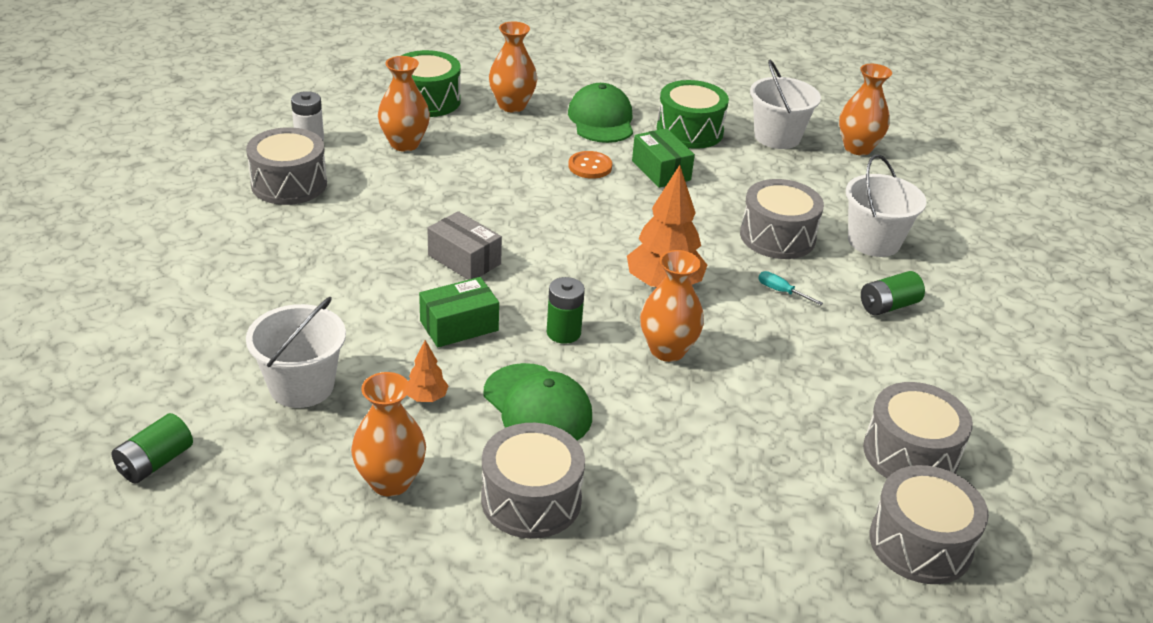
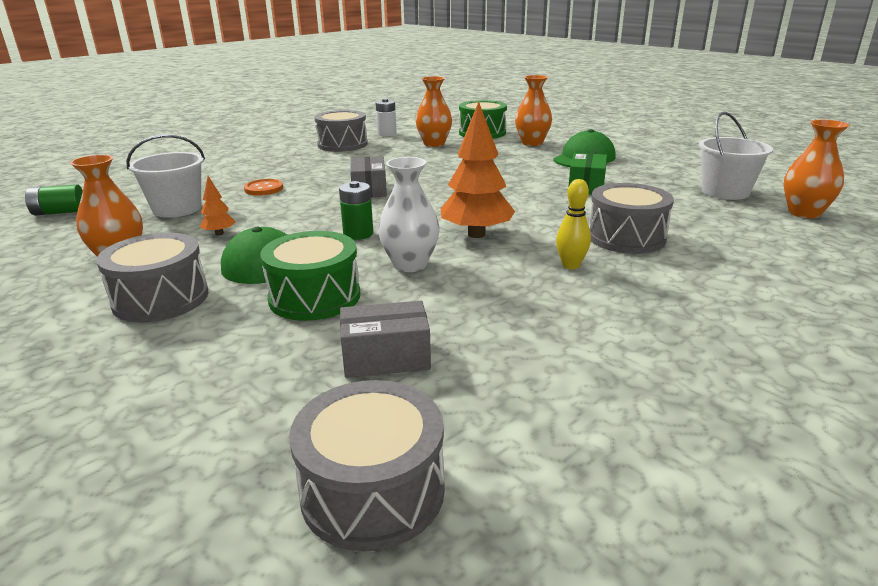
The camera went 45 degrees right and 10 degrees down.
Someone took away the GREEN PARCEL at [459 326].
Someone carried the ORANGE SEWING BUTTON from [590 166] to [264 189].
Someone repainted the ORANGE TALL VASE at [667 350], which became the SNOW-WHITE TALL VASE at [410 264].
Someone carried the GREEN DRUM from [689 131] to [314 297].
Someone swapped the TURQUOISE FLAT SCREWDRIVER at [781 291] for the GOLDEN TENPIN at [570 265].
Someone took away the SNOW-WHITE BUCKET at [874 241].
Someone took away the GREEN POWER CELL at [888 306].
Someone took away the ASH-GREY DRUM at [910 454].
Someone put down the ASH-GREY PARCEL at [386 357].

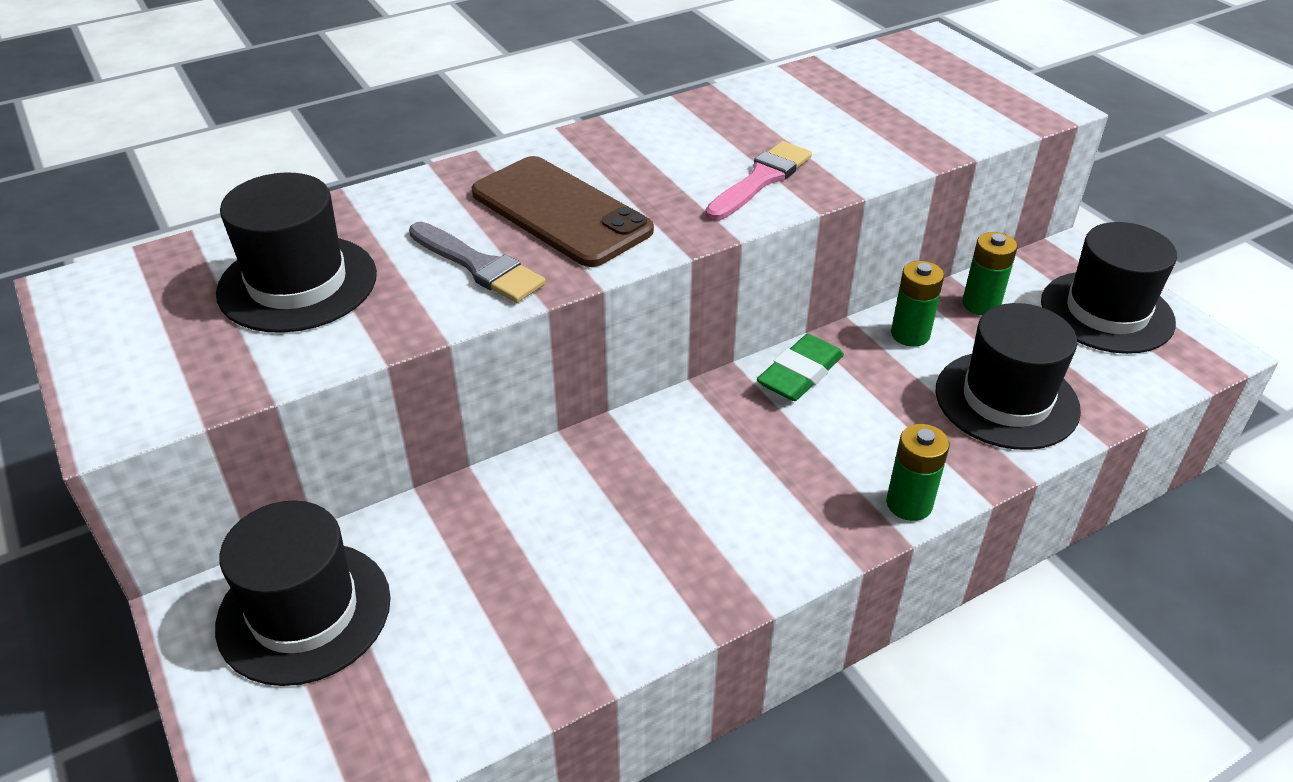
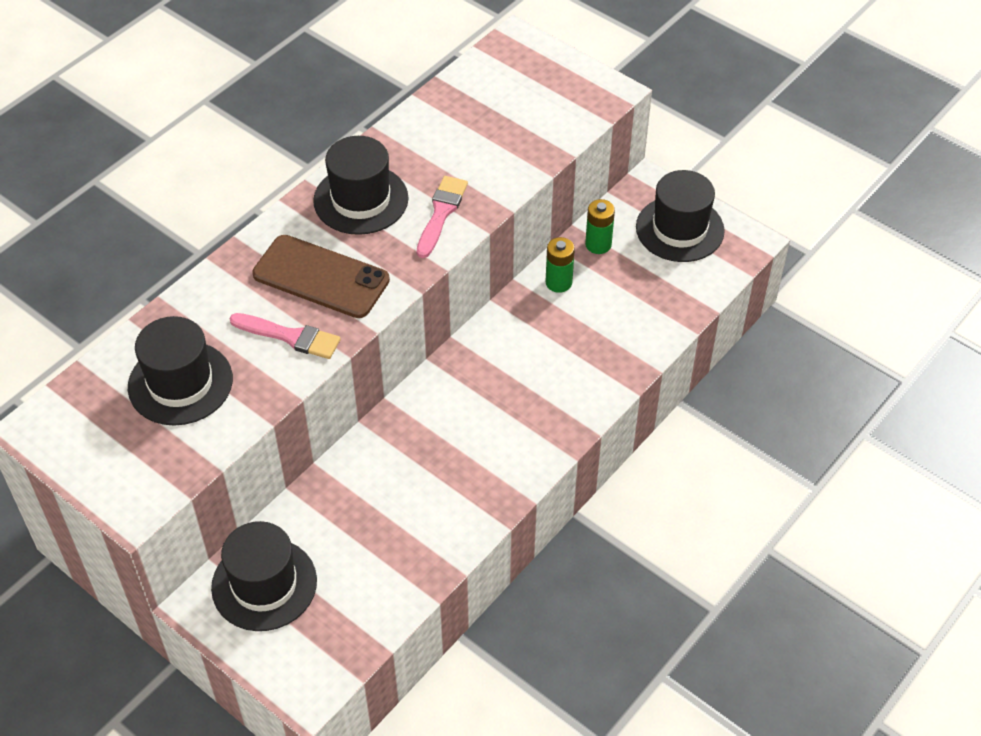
The camera went 20 degrees left and 10 degrees up.
Someone repainted the ASH-GREY BRUSH at [479 266], which became the PINK BRUSH at [290 336].
Someone took away the GREEN GUM ERASER at [800 374].
Someone took away the GREEN POWER CELL at [909 504].
Someone carried the BLACK TALL HAT from [1006 400] to [361 199].

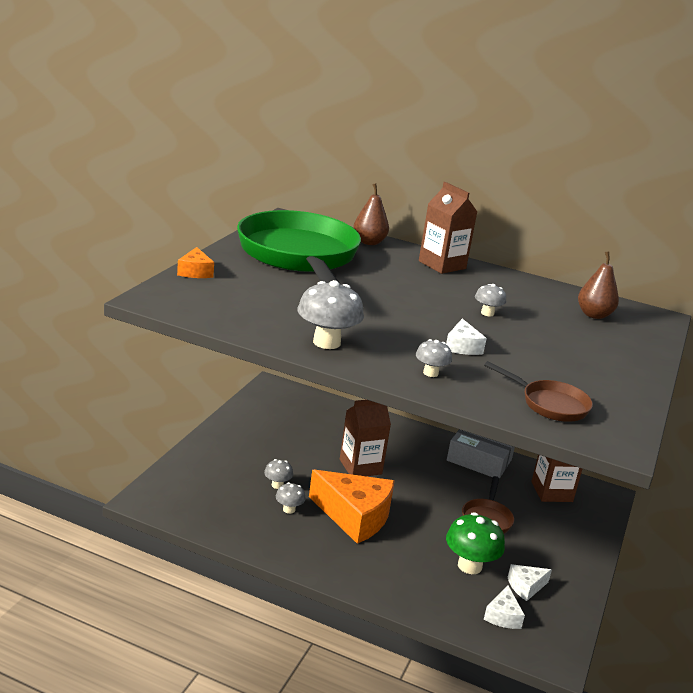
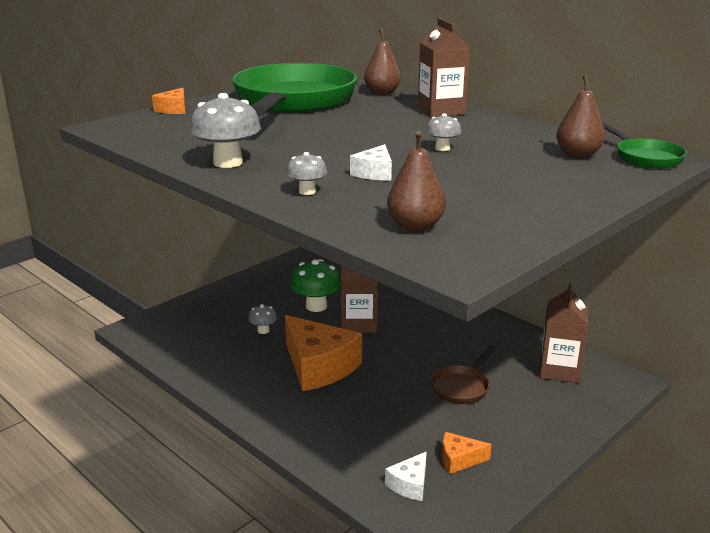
The camera went 25 degrees right and 0 degrees up.
Someone took away the ASH-GREY TOADSTOOL at [289 509].
Someone carried the GREEN TOADSTOOL from [469 566] to [316 306].
Someone took away the ASH-GREY PARCEL at [479 460].
Someone swapped the DARK BROWN PAN at [549 404] for the DARK BROWN PEAR FRUIT at [415 226].
Someone repainted the SNOW-WHITE CHEESE WEDGE at [526 587], which became the ORANGE CHEESE WEDGE at [459 460].
Someone put down the GREEN PAN at [645 157].

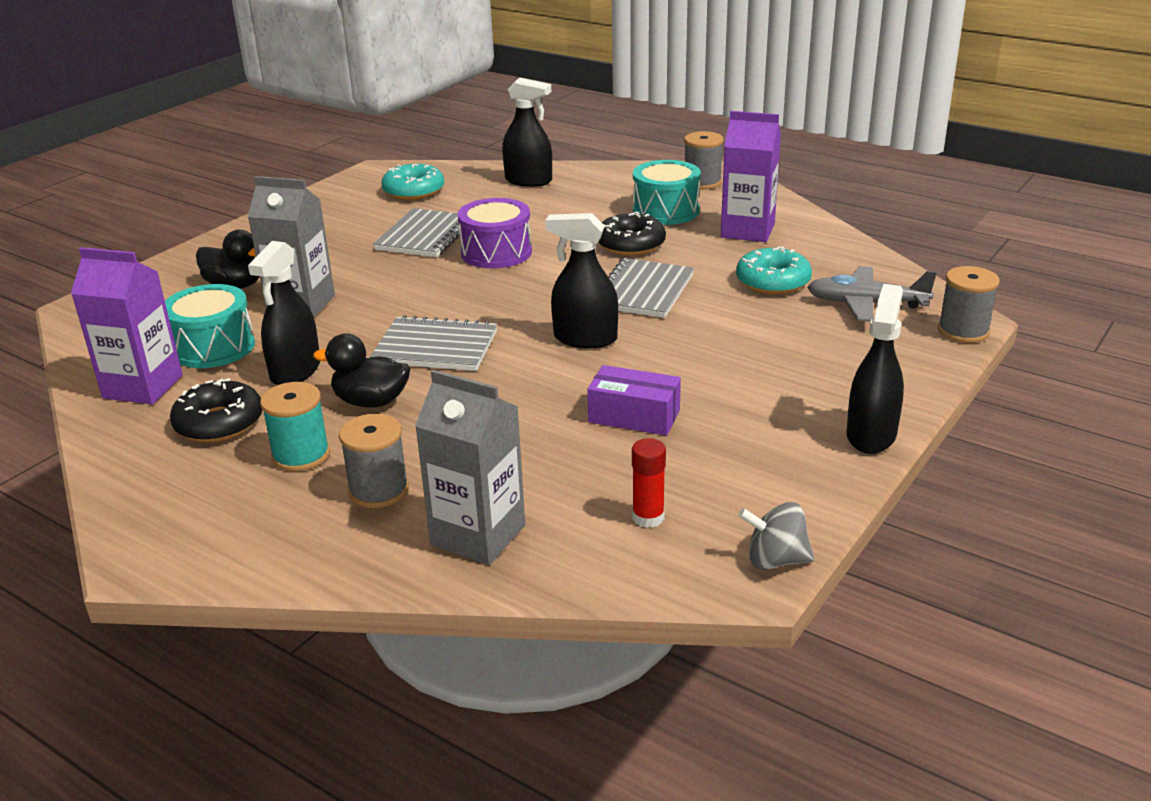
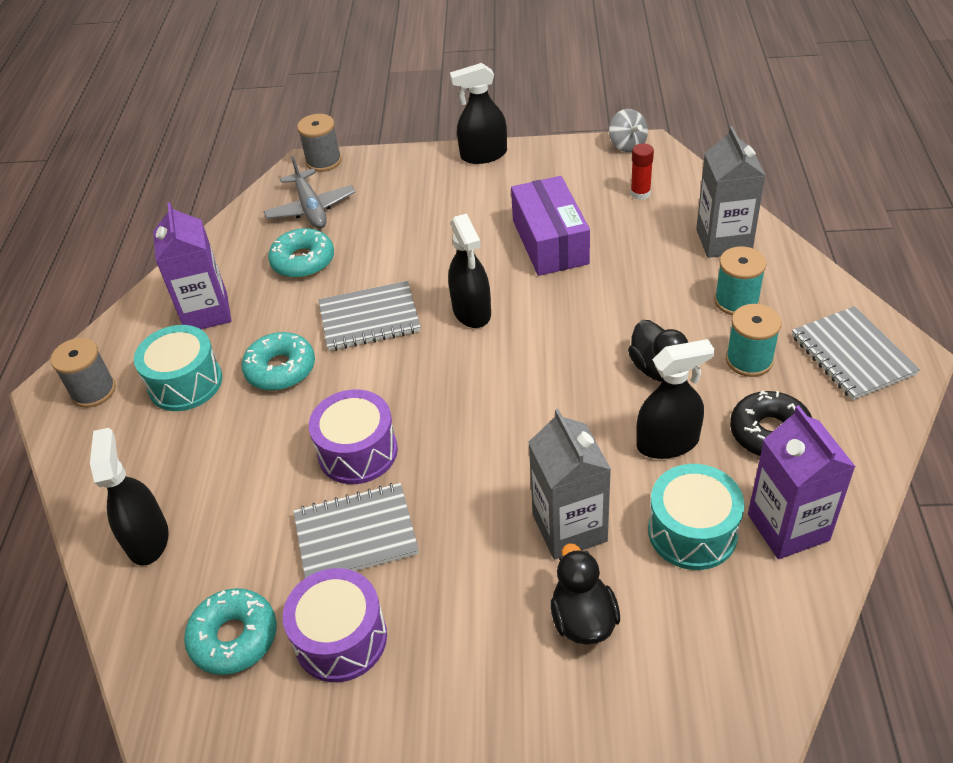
The camera went 120 degrees left and 15 degrees up.
Someone repainted the ASH-GREY BOBBIN at [379 490], which became the TURQUOISE BOBBIN at [736 301].
Someone carried the ASH-GREY NOTEPAD from [436 347] to [852 355].
Someone scaled the ROYAL PURPLE PARCEL at [634 416] by 1.51.
Someone repainted the BLACK GLAZED DONUT at [630 244], which became the TURQUOISE GLAZED DONUT at [280 369].
Someone put down the ROYAL PURPLE DRUM at [341 638].

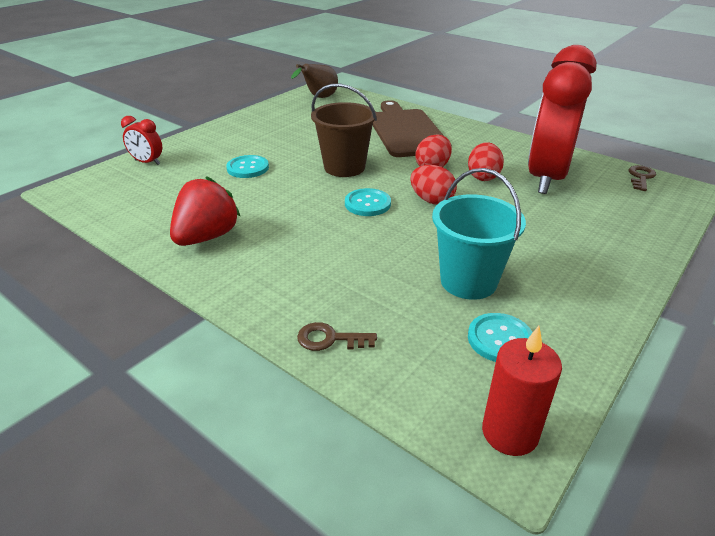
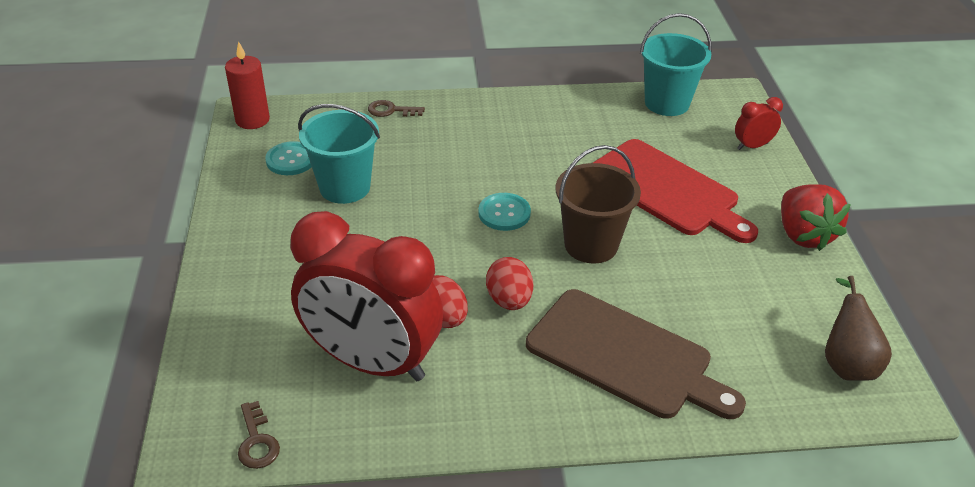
The camera went 135 degrees right and 5 degrees up.
Someone carried the CRIMSON TOY STRAWBERRY from [207 237] to [803 235].
Someone swapped the TURQUOISE SEWING BUTTON at [248 168] for the CRIMSON CHOPPING BOARD at [667 190].
Someone rotated the DARK BROWN KEY at [330 339] by 135 degrees counterclockwise.
Someone took away the CRIMSON TOY EGG at [431 200].
Someone rotated the CRIMSON CLOCK at [546 178] by 135 degrees clockwise.
Someone put down the TURQUOISE BUCKET at [667 103].

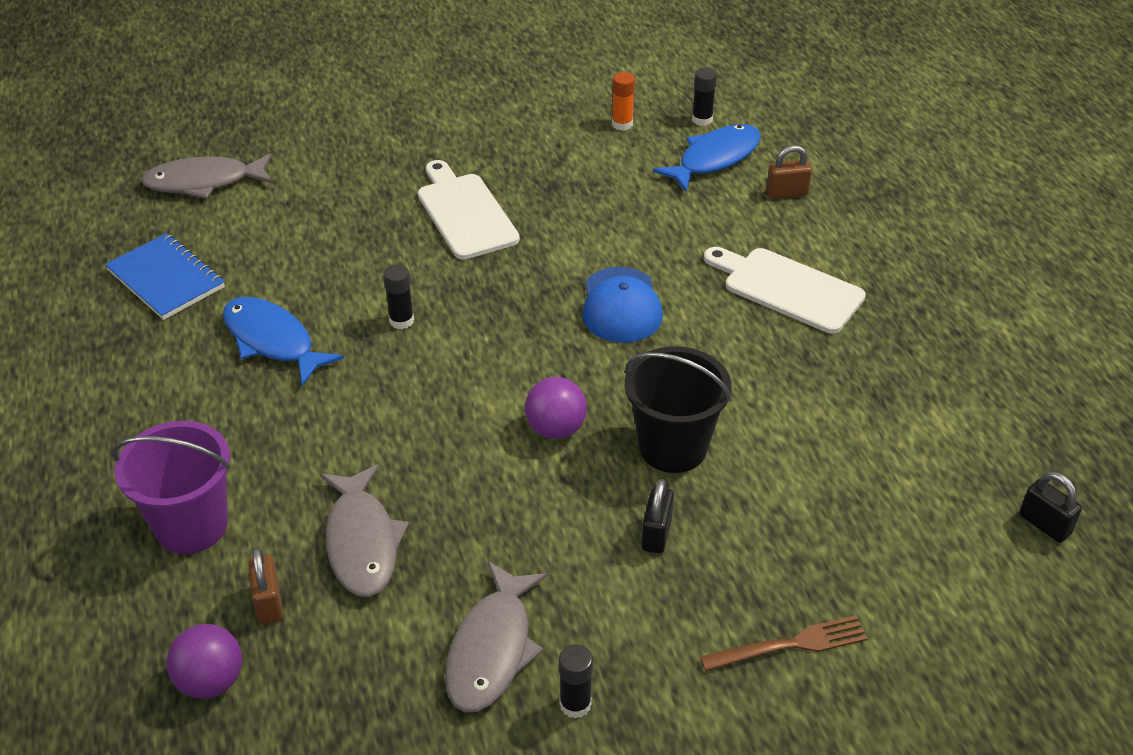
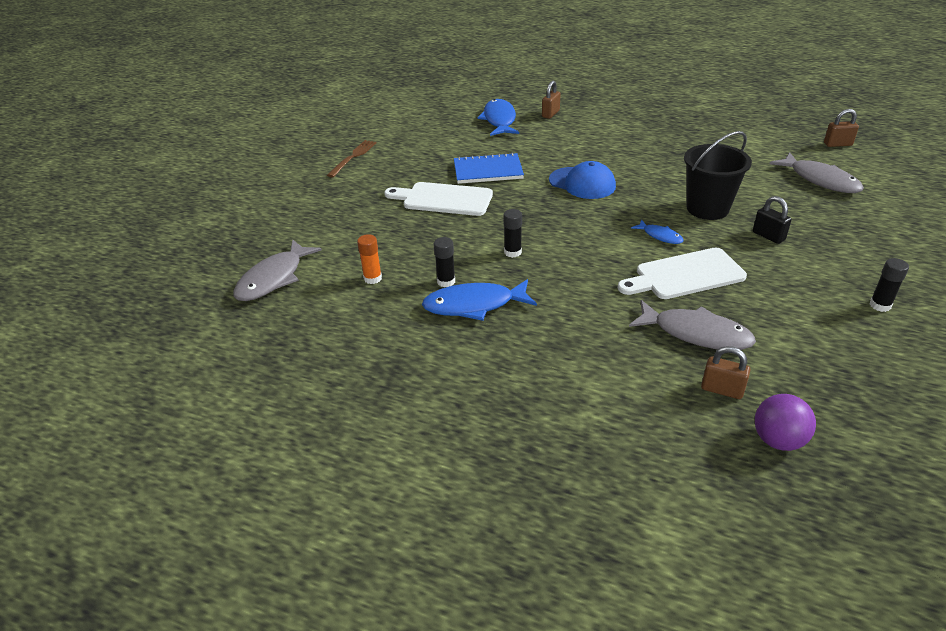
The camera went 50 degrees left and 5 degrees down.
Someone carried the ROYAL BLUE NOTEPAD from [166 279] to [488 171].
Someone took away the ROYAL PURPLE BUCKET at [191 525].
Someone carried the ASH-GREY FISH FIGURE from [492 649] to [820 180].
Someone swapped the ROYAL PURPLE SPHERE at [556 429] for the ROYAL BLUE FISH FIGURE at [660 236].
Someone carried the ORANGE GLUE from [622 124] to [372 278].
Someone carried the BLACK GLUE from [702 119] to [446 281].
Someone carried the DARK BROWN TABLE FORK from [790 645] to [353 157].
Someone carried the SNOW-WHITE CHOPPING BOARD from [787 288] to [685 275].
Someone repainted the BLACK SMALL LOCK at [1044 524], which became the DARK BROWN SMALL LOCK at [837 144].

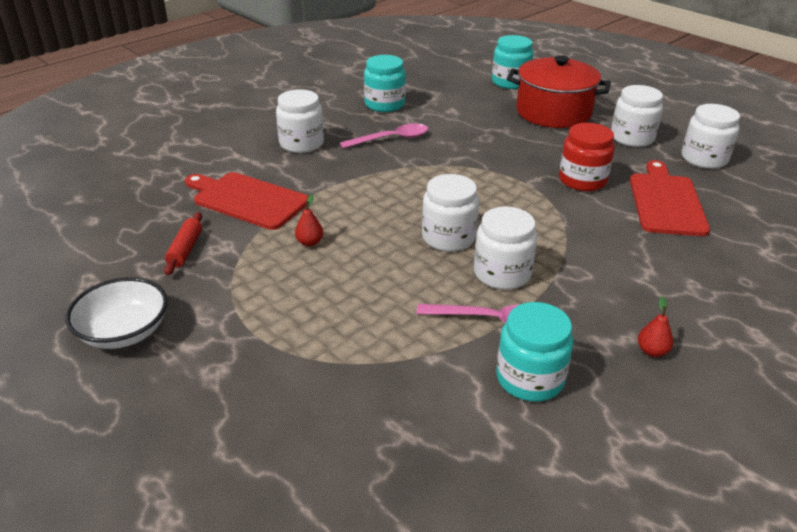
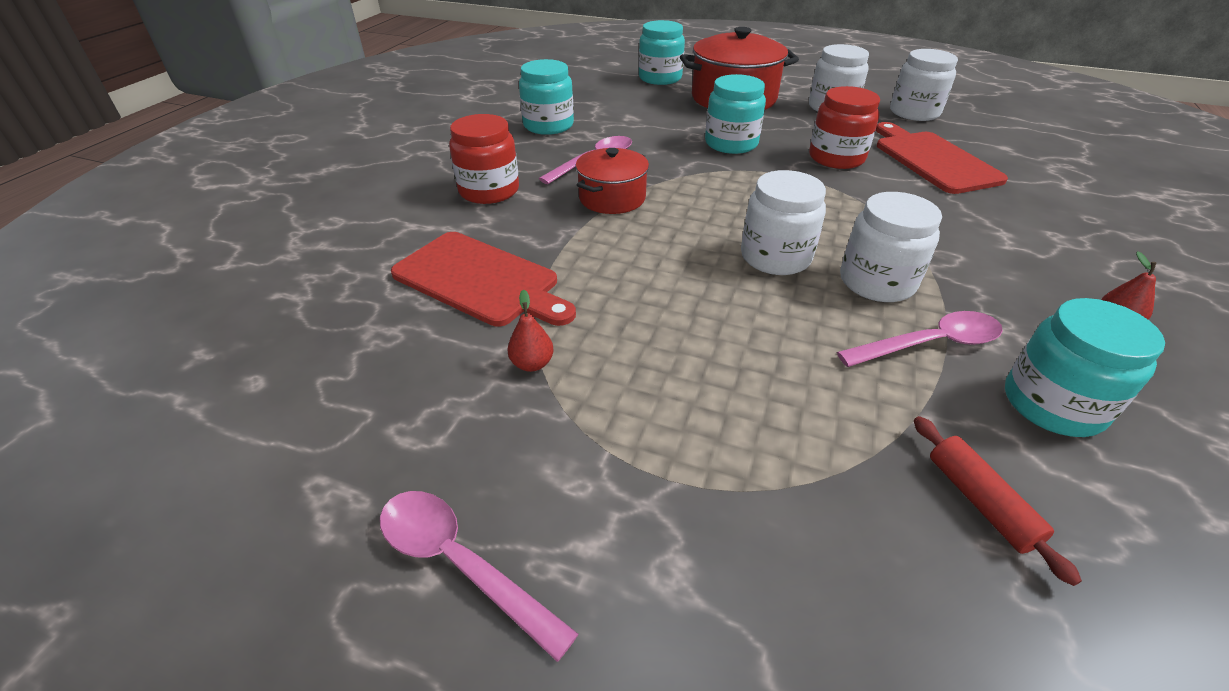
The camera went 25 degrees left and 5 degrees up.
Someone swapped the SNOW-WHITE BOWL at [124 332] for the PINK TABLESPOON at [461 563].
Someone carried the CRIMSON ROLLING PIN from [185 249] to [980 502].
Someone rotated the CRIMSON CHOPPING BOARD at [247 200] by 150 degrees counterclockwise.
Someone repainted the SNOW-WHITE PRESERVE JAR at [301 143], which became the CRIMSON PRESERVE JAR at [489 191].
Someone carried the CRIMSON PEAR FRUIT from [309 242] to [532 364].
Someone put down the CRIMSON POT at [612 198].
Someone put down the TURQUOISE PRESERVE JAR at [731 143].

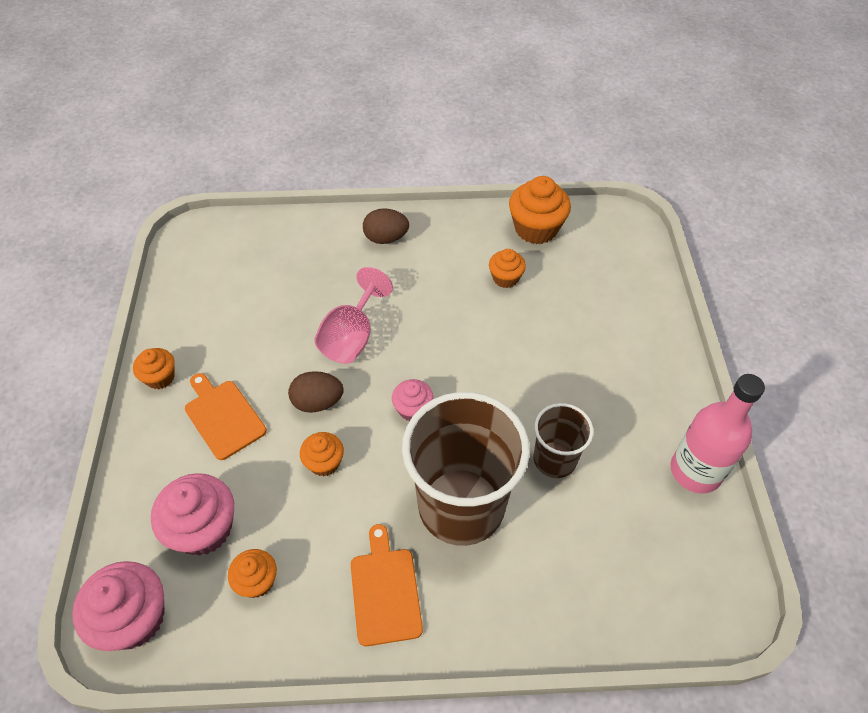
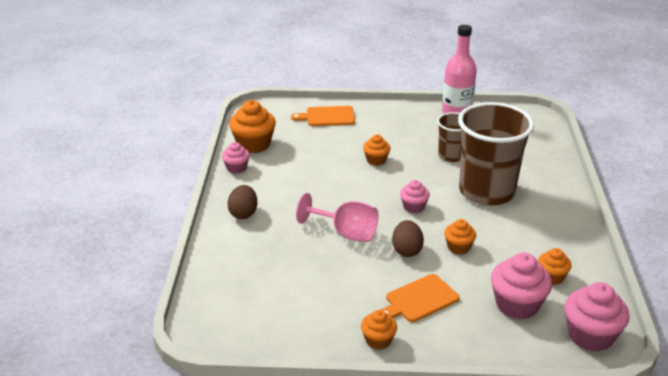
The camera went 85 degrees left and 20 degrees down.
Someone carried the ORANGE CHOPPING BOARD from [385 591] to [327 116].
Someone carried the ORANGE MUFFIN from [505 278] to [376 160].
Someone put down the PINK MUFFIN at [236 168].

